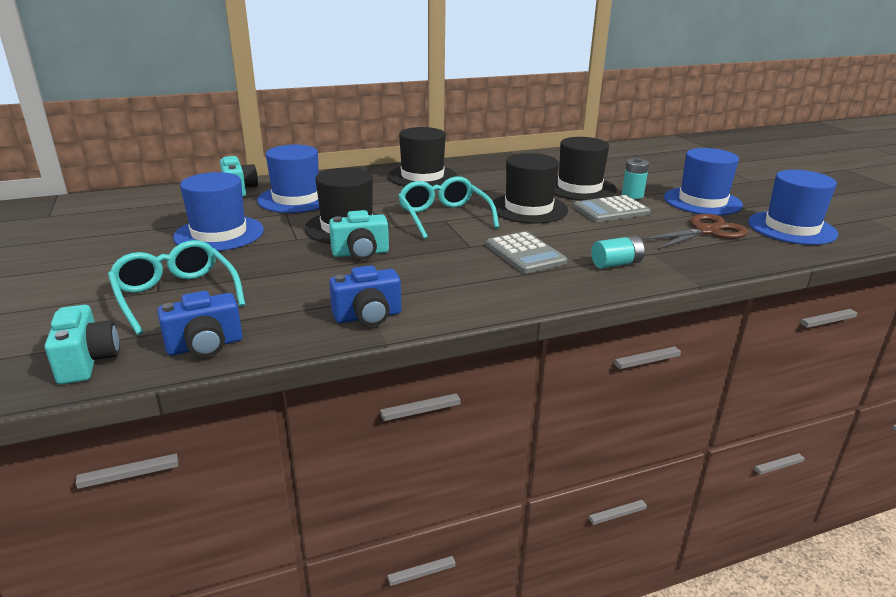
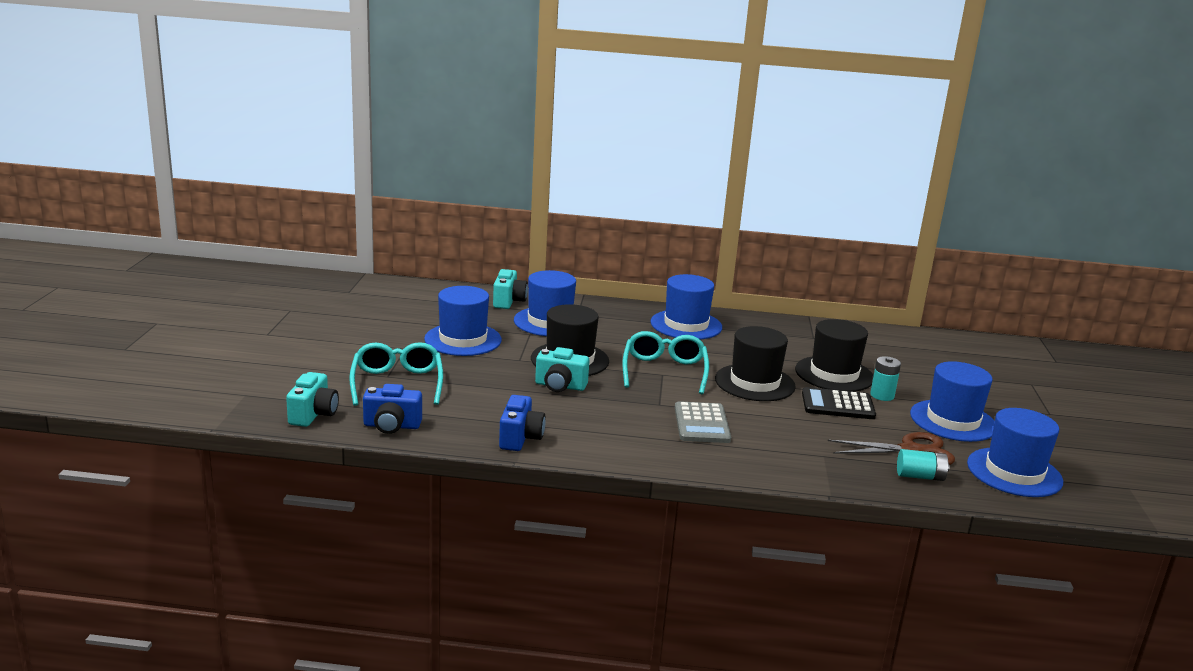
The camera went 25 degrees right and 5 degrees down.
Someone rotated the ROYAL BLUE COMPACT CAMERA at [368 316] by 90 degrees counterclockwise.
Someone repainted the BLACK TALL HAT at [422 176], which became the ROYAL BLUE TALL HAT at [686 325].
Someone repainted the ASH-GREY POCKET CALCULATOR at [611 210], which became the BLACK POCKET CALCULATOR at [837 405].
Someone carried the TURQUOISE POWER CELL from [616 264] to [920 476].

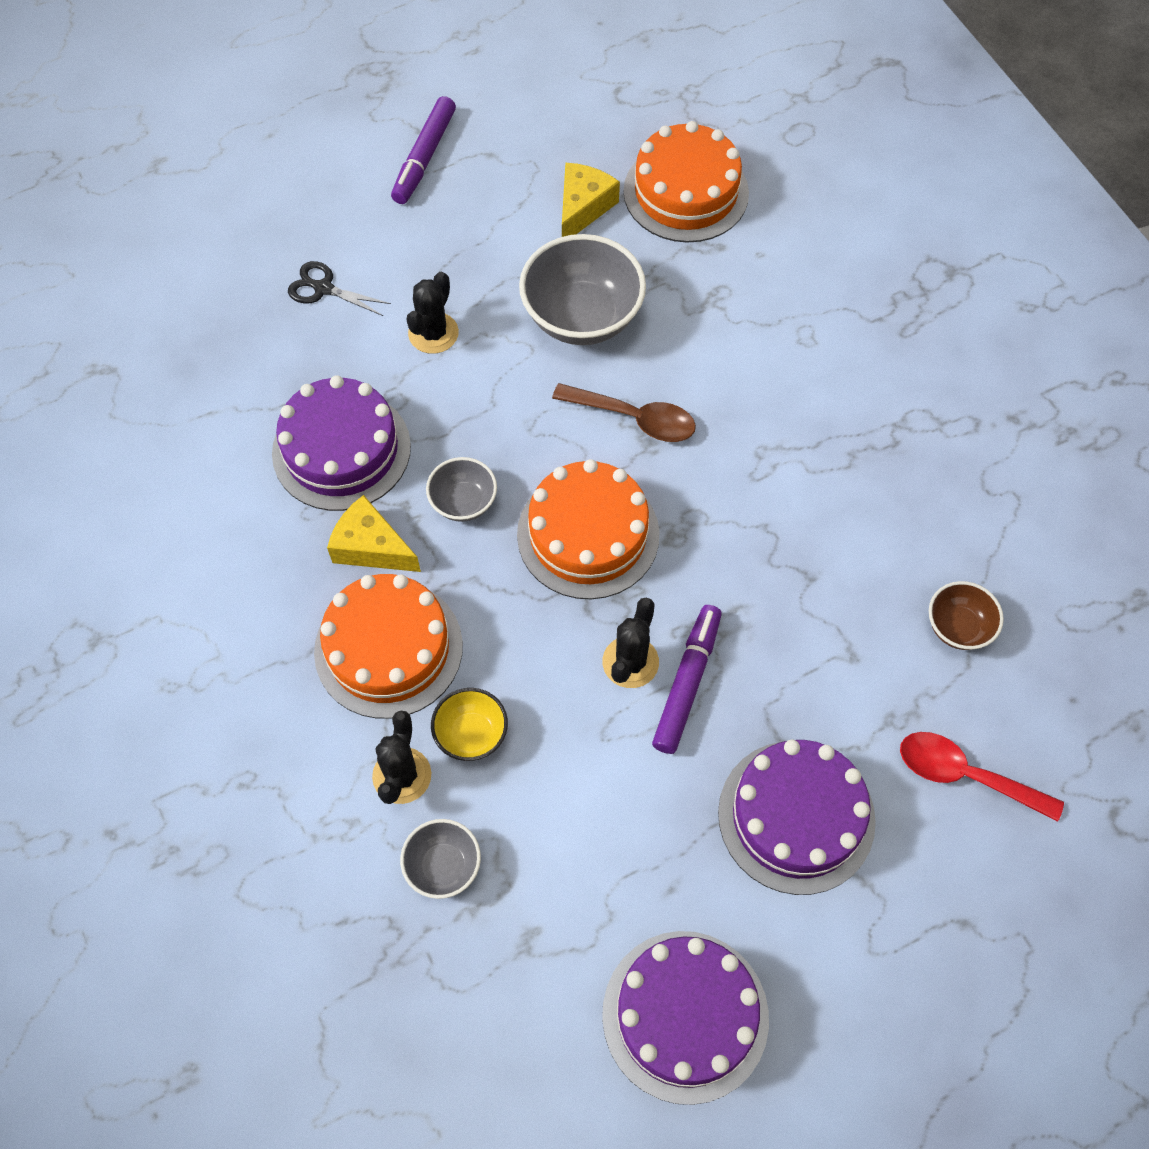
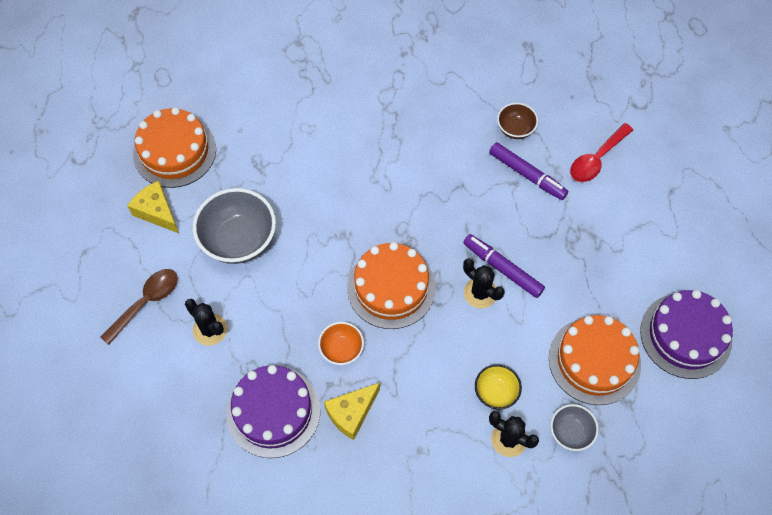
The camera went 70 degrees left and 0 degrees up.
Someone took away the BLACK PAIR OF SCISSORS at [323 288].
Someone carried the ORANGE GATEAU from [388 648] to [594 360].
Someone carried the ROYAL PURPLE FELT PEN from [424 157] to [527 175].
Someone repainted the ASH-GREY BOWL at [463 502], which became the ORANGE BOWL at [341 349].
Someone carried the DARK BROWN TABLESPOON from [634 418] to [146 302].
Someone took away the ROYAL PURPLE GATEAU at [796 816].

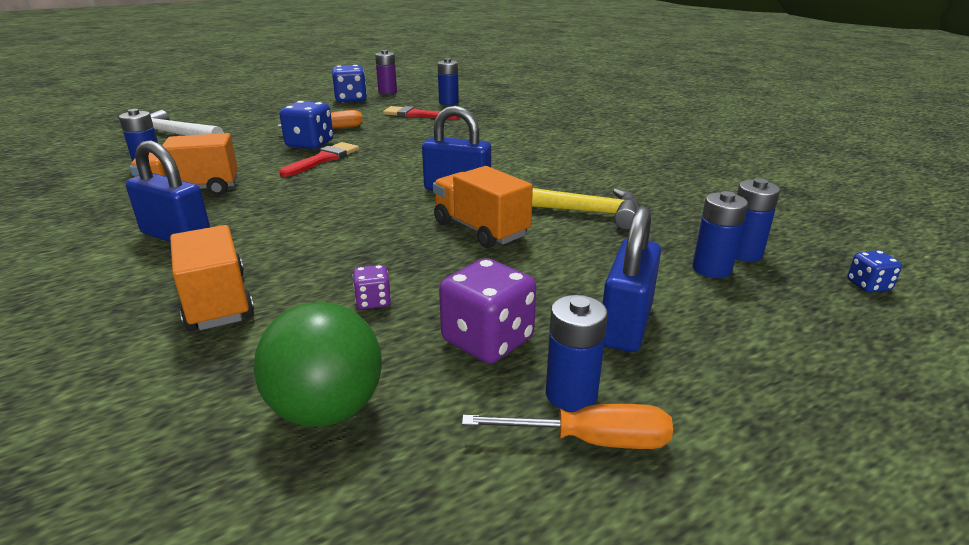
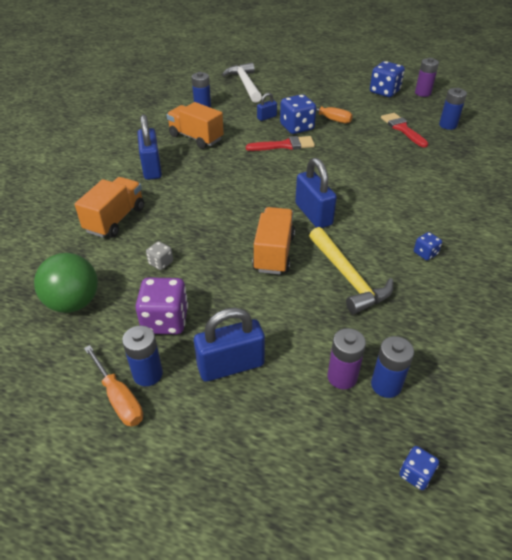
The camera went 50 degrees right and 15 degrees up.
Someone repainted the ROYAL PURPLE GAME DIE at [373 301], which became the ASH-GREY GAME DIE at [161 263].
Someone repainted the ROYAL BLUE POWER CELL at [711 269], which became the ROYAL PURPLE POWER CELL at [342 377].
Someone put down the ROYAL BLUE SMALL LOCK at [266 117].
Someone put down the ROYAL BLUE GAME DIE at [425 253].

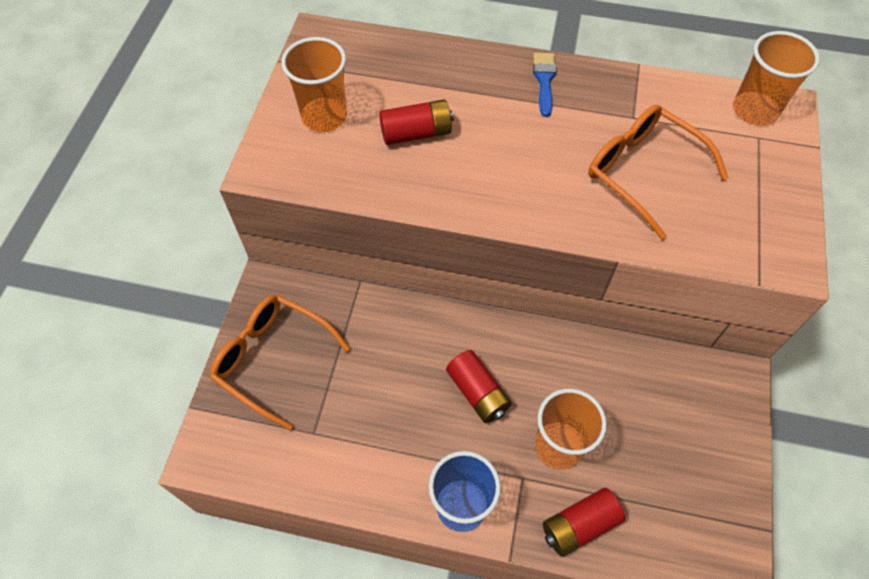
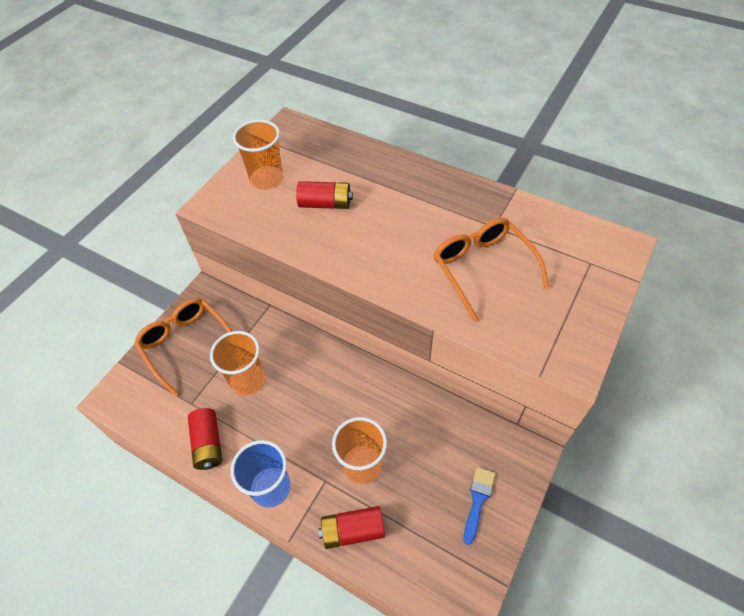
The camera went 20 degrees right and 5 degrees down.
Someone carried the CRIMSON POWER CELL from [477 392] to [208 444].
Someone carried the ROYAL BLUE BRUSH from [544 80] to [478 500].
Someone carried the ORANGE CUP from [754 110] to [248 380].

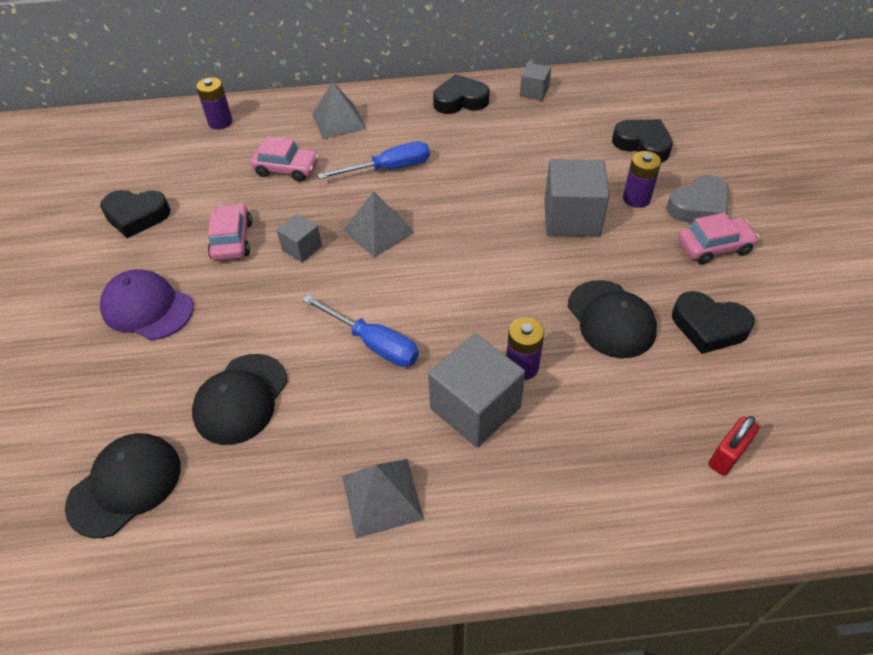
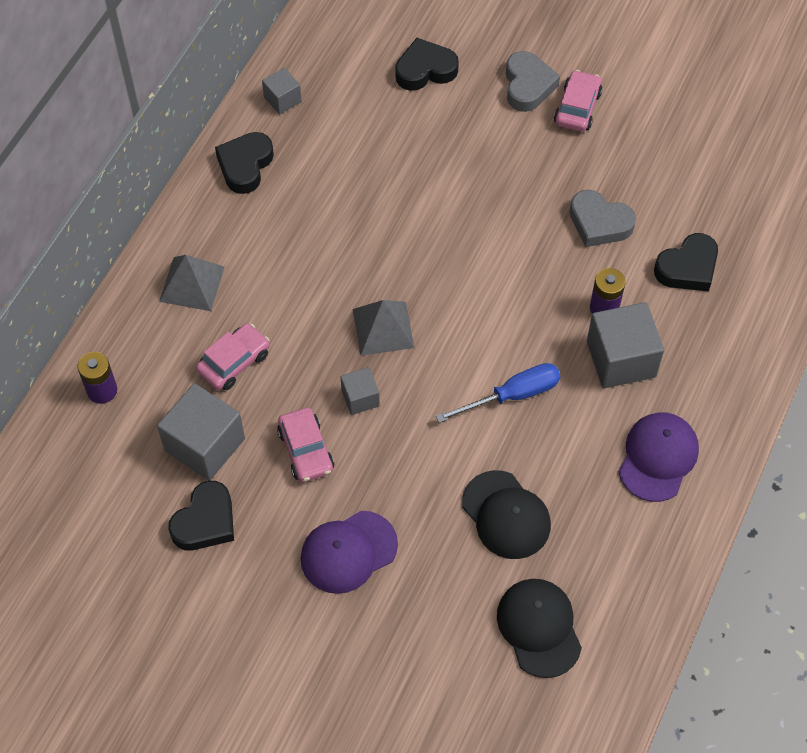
The camera went 60 degrees left and 10 degrees up.
Someone rotated the PINK CAR at [232 240] by 135 degrees counterclockwise.
Someone took away the ROYAL BLUE FLAT SCREWDRIVER at [389 169].
Someone swapped the ASH-GREY SOLID PYRAMID at [382 497] for the ROYAL PURPLE CAP at [658 457].
Someone carried the ASH-GREY BLOCK from [571 218] to [205 445].
Someone swapped the BLACK CAP at [611 319] for the ASH-GREY HEART SHAPE at [599 223].
Someone took away the ROYAL PURPLE POWER CELL at [636 199].
Someone carried the BLACK HEART SHAPE from [708 327] to [687 268].
Someone took away the CRIMSON SMALL LOCK at [727 455].

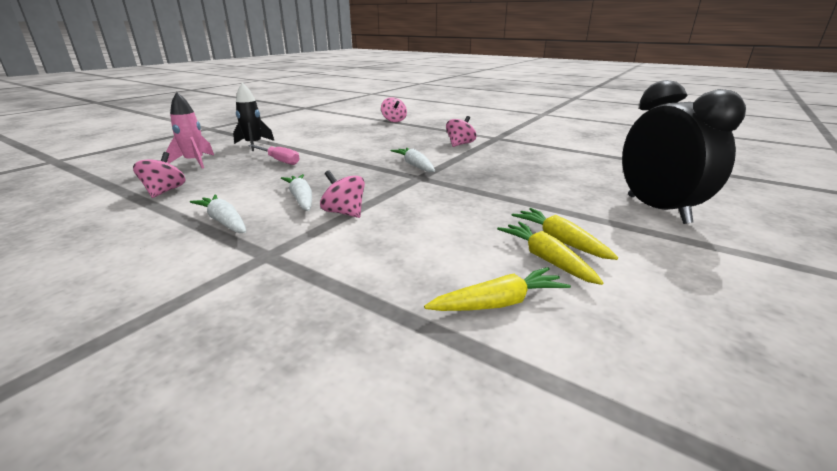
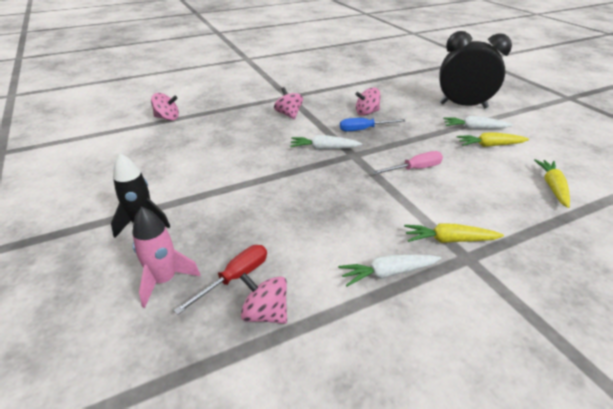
The camera went 60 degrees left and 10 degrees up.
Someone carried the PINK FLAT SCREWDRIVER from [279 161] to [415 169].
Someone carried the SNOW-WHITE TOY CARROT from [301 199] to [474 128].
Someone carried the PINK SPINNING TOP from [344 213] to [366 113].
Someone carried the GOLDEN TOY CARROT from [546 259] to [449 240].
Someone put down the CRIMSON FLAT SCREWDRIVER at [235 278].
Someone put down the ROYAL BLUE FLAT SCREWDRIVER at [364 129].

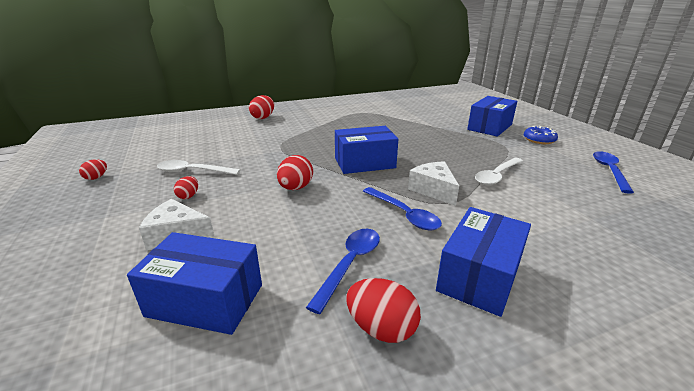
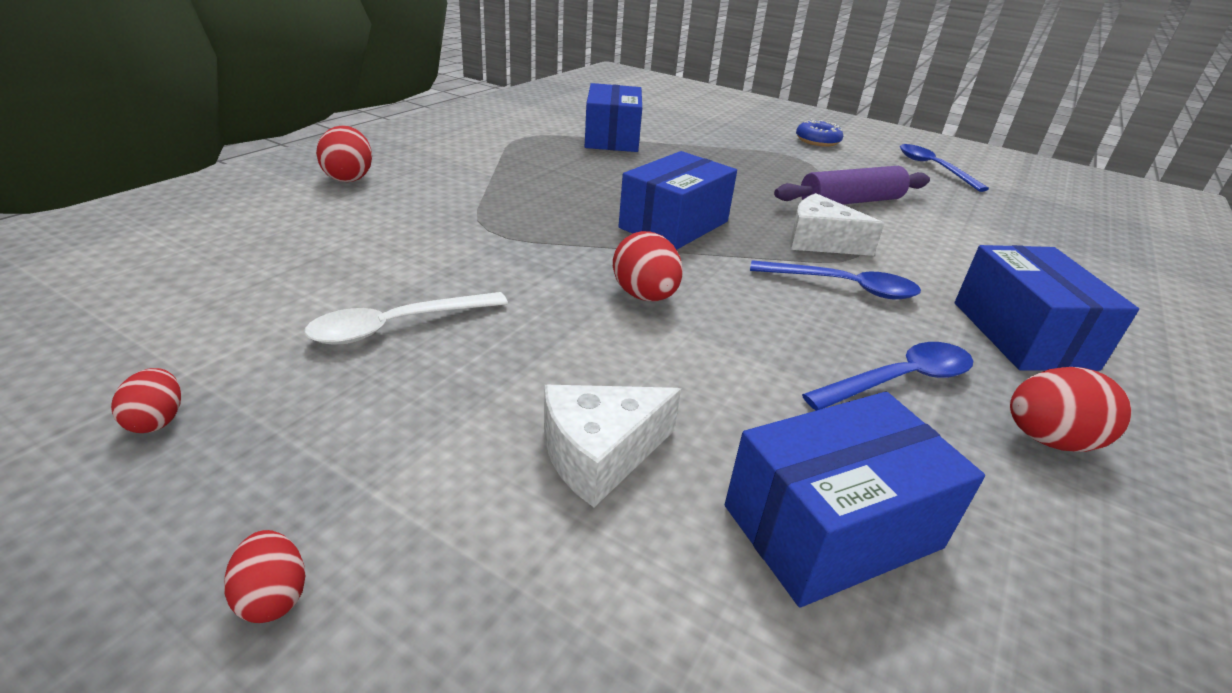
The camera went 40 degrees left and 5 degrees up.
Someone carried the CRIMSON TOY EGG from [188 196] to [273 596].
Someone rotated the ROYAL BLUE TABLESPOON at [350 264] by 75 degrees clockwise.
Someone carried the ROYAL BLUE PARCEL from [489 127] to [612 138].
Someone swapped the SNOW-WHITE TABLESPOON at [496 176] for the ROYAL PURPLE ROLLING PIN at [850 202].

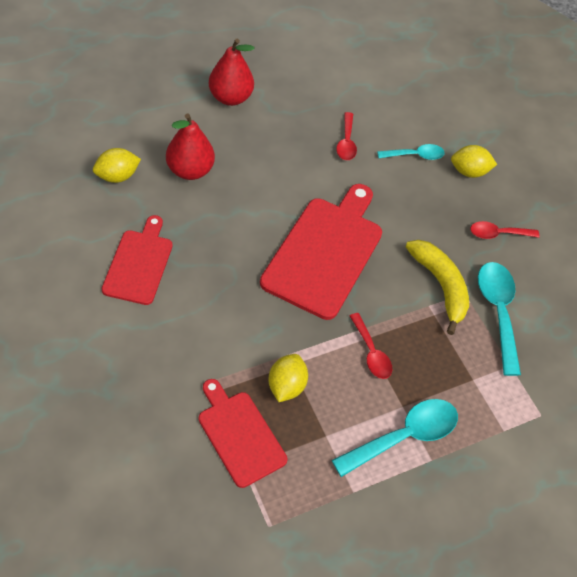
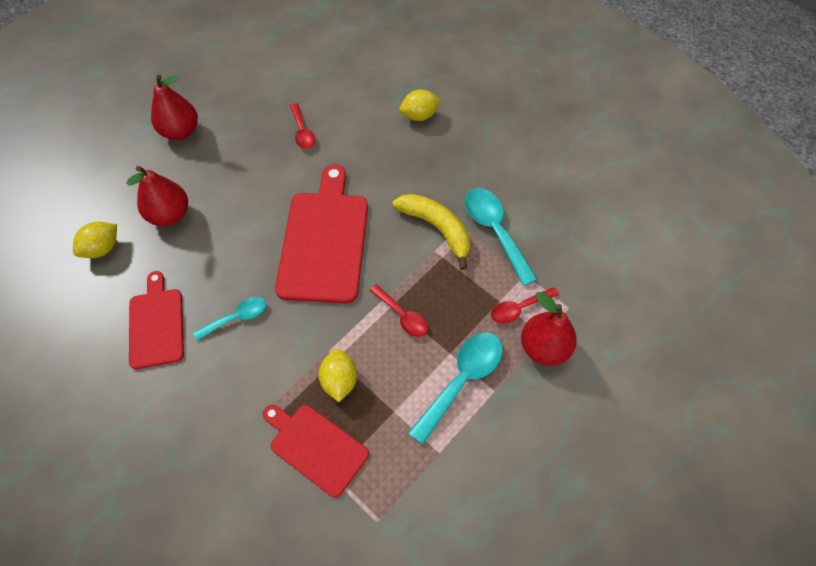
The camera went 15 degrees left and 5 degrees up.
Someone carried the TURQUOISE TABLESPOON from [415 155] to [237 317].
Someone carried the CRIMSON TABLESPOON from [498 234] to [519 308].
Someone put down the CRIMSON PEAR FRUIT at [544 348].

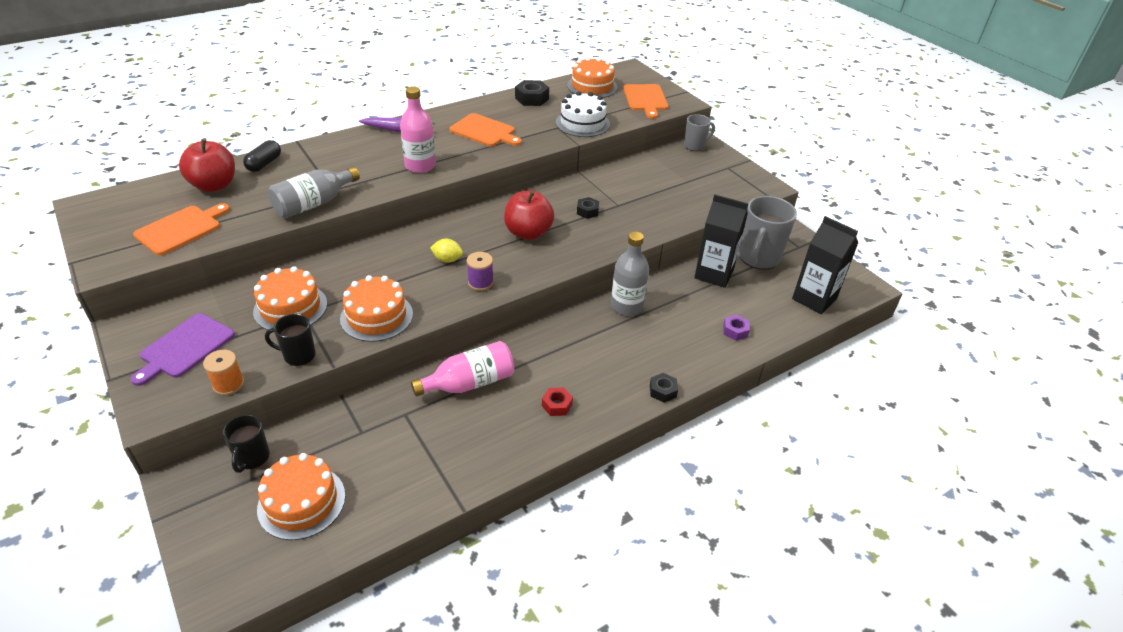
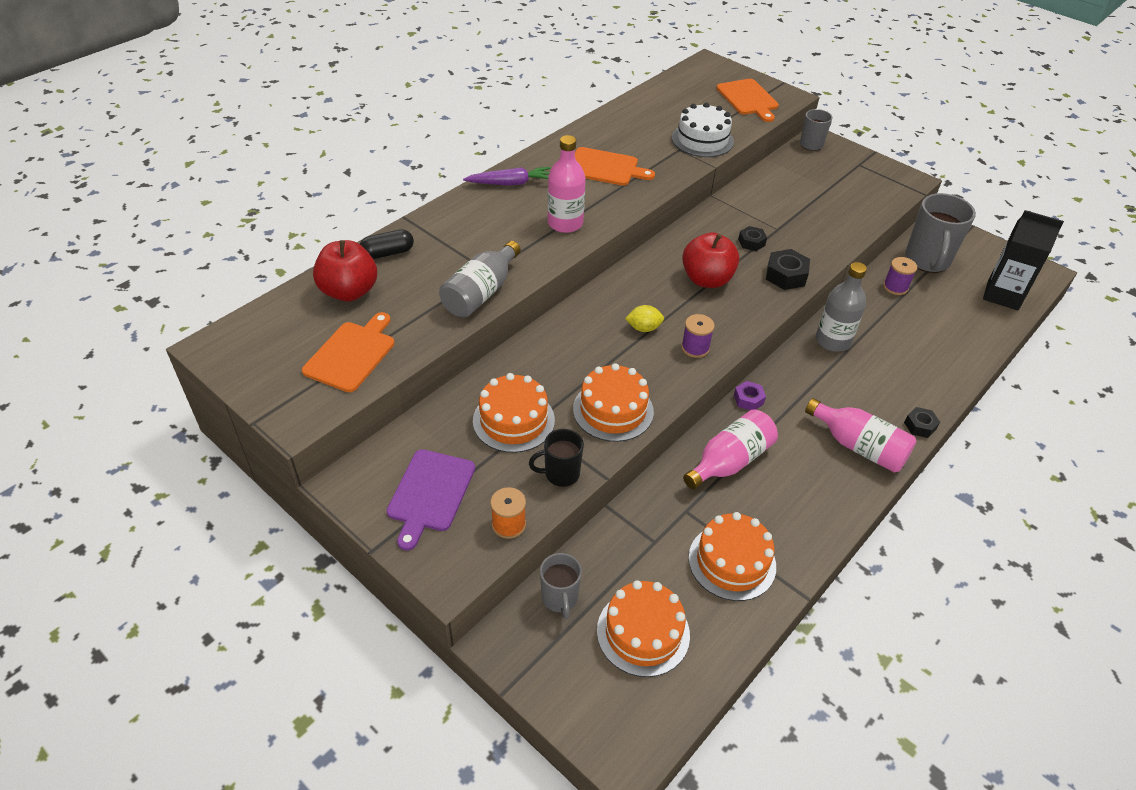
The camera went 15 degrees left and 5 degrees up.
Someone repainted the BLACK COFFEE MUG at [252 458], which became the ASH-GREY COFFEE MUG at [560 598].
Someone rotated the BLACK PILL SHAPE at [264 164] by 60 degrees clockwise.
Someone carried the BLACK NUT from [532 98] to [786 275].
Someone took away the CRIMSON NUT at [557 405].
Someone carried the ORANGE GATEAU from [592 86] to [732 562].
Someone swapped the BLACK JUICE CARTON at [714 274] for the ROYAL PURPLE BOBBIN at [895 287].
Someone carried the ROYAL PURPLE NUT from [735 331] to [748 399].
Someone put down the PINK DRINK BOTTLE at [859 446].

